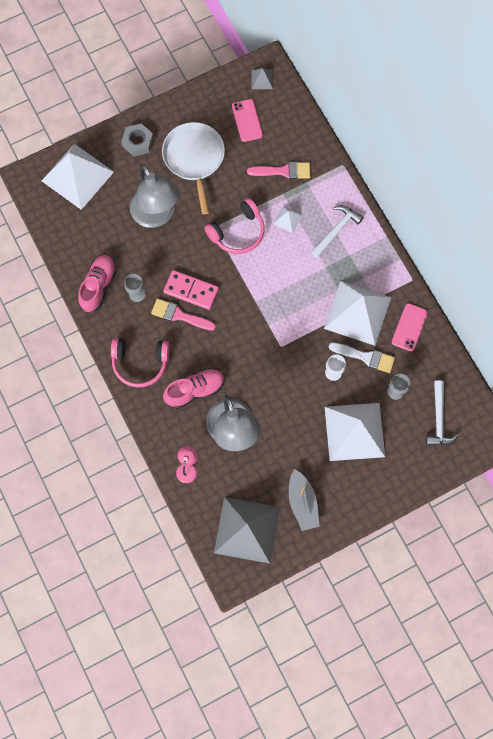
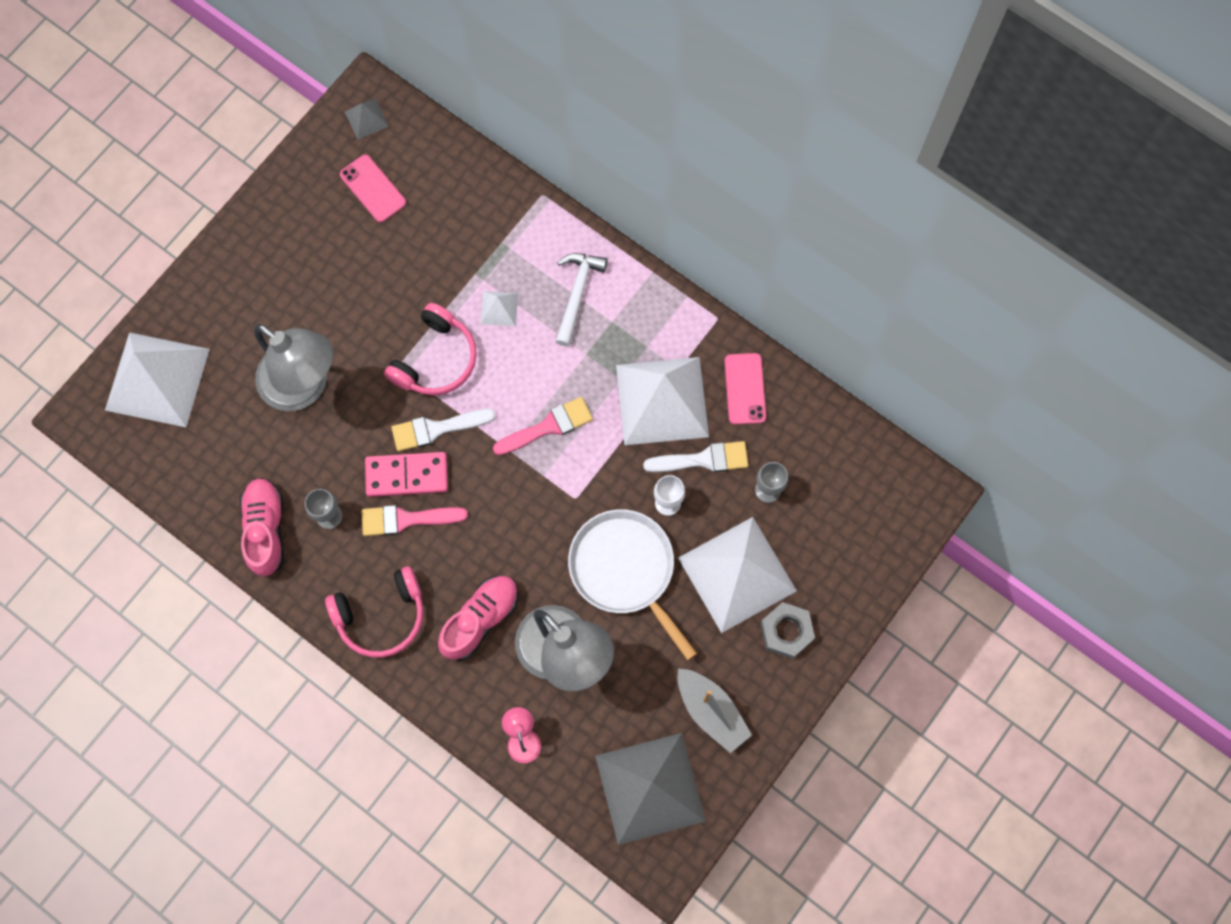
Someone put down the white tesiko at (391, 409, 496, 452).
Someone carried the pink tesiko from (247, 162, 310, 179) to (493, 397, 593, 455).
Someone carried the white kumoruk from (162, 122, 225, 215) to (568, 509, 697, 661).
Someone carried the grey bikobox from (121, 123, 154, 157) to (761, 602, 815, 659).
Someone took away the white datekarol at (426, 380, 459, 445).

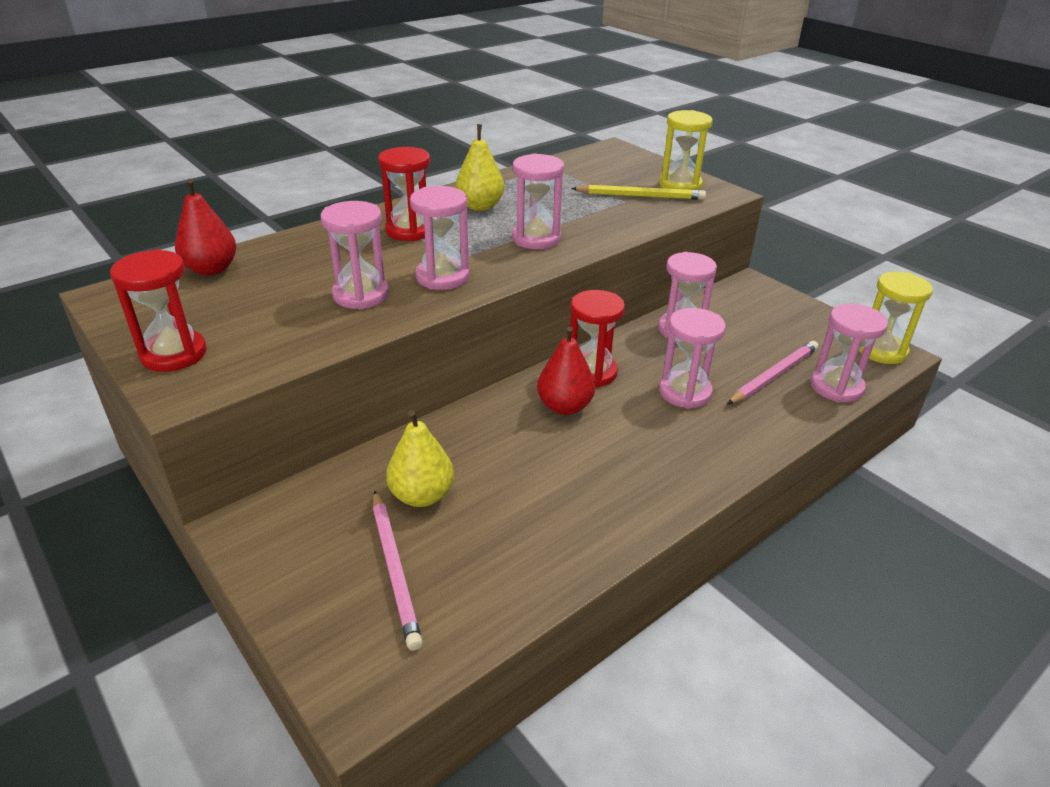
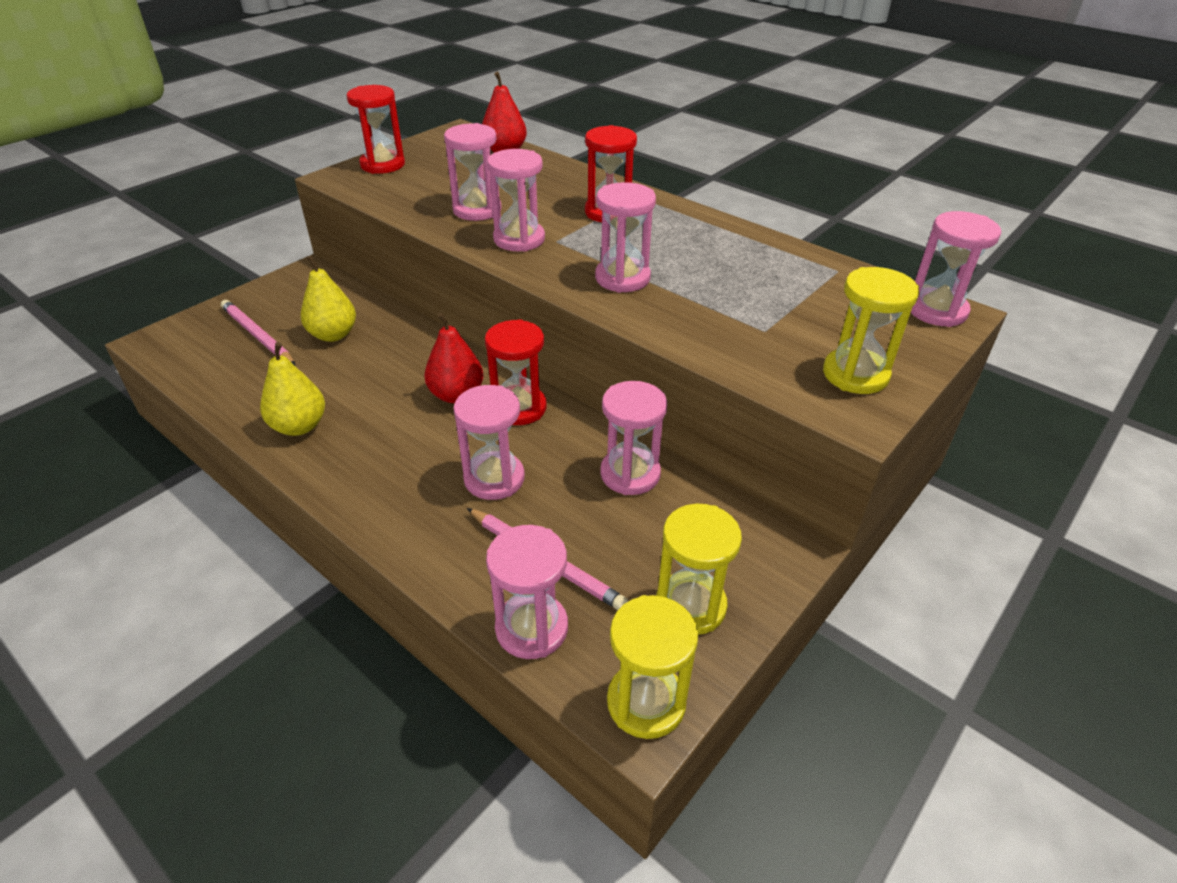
Someone rotated the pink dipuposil at (373, 491, 423, 651) by 75 degrees clockwise.
Someone carried the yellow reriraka from (456, 124, 504, 211) to (260, 342, 325, 436).
Someone put down the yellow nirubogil at (656, 504, 742, 635).
Someone put down the pink nirubogil at (911, 211, 1001, 327).
Someone took away the yellow dipuposil at (571, 185, 706, 200).

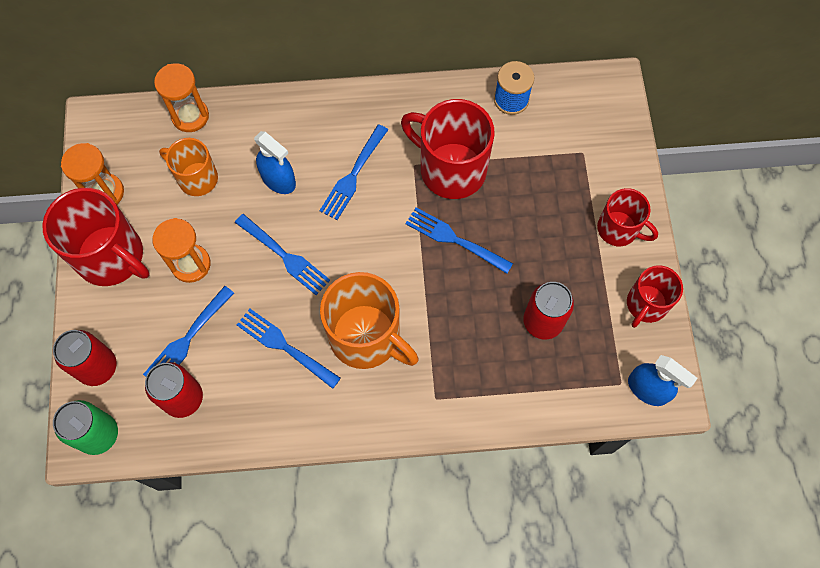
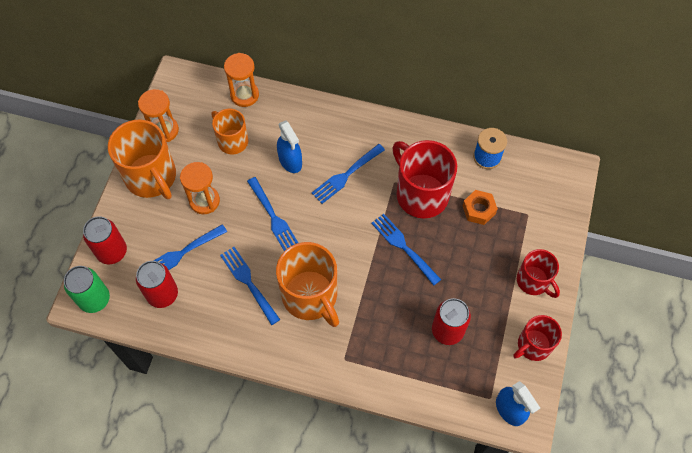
Someone repainted the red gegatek at (42, 188, 149, 286), which became the orange gegatek at (108, 119, 176, 199).
Someone put down the orange bikobox at (463, 190, 498, 225).

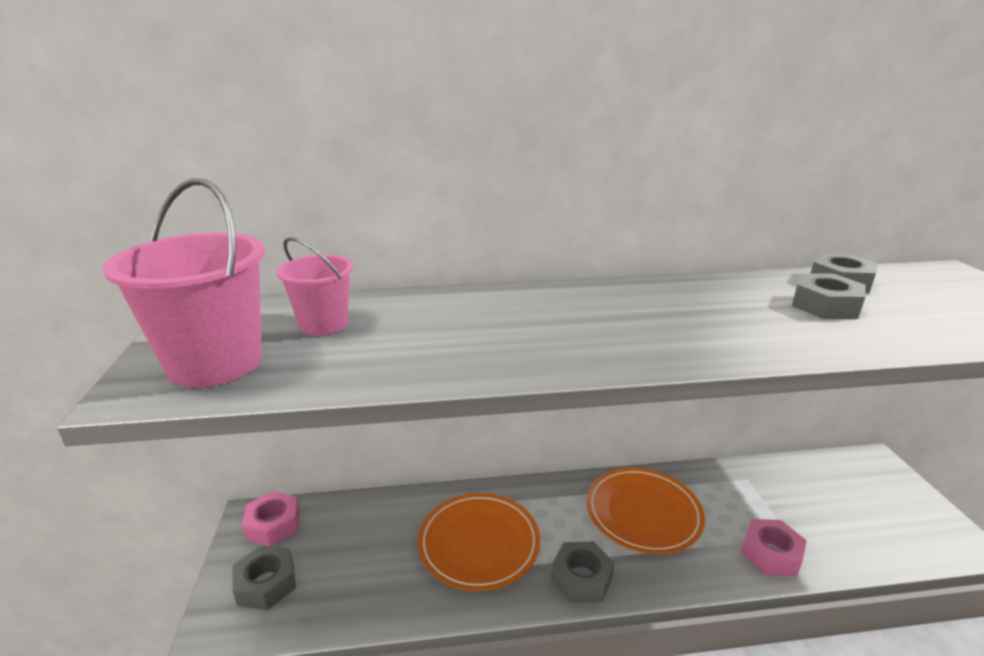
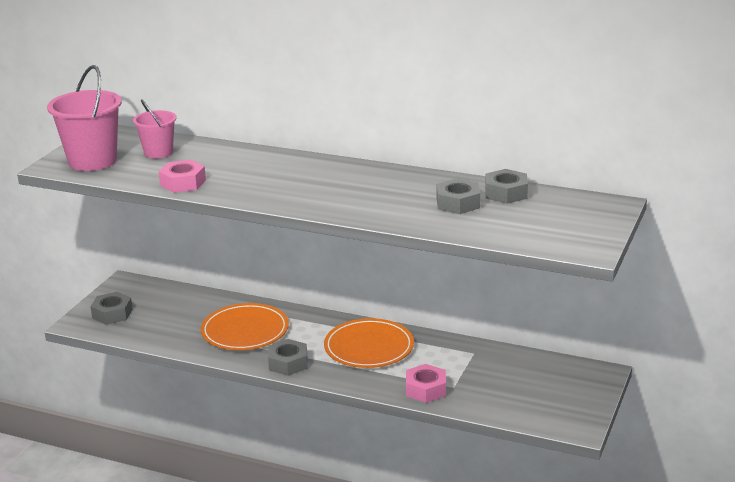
Someone carried the pink bikobox from (242, 491, 300, 546) to (159, 160, 206, 193).

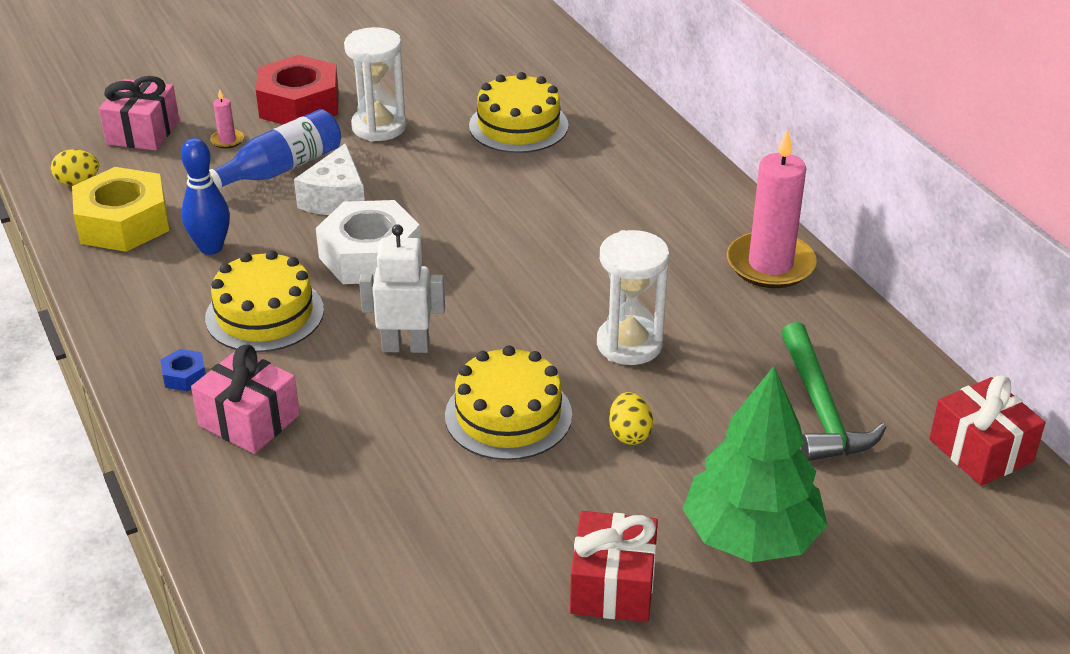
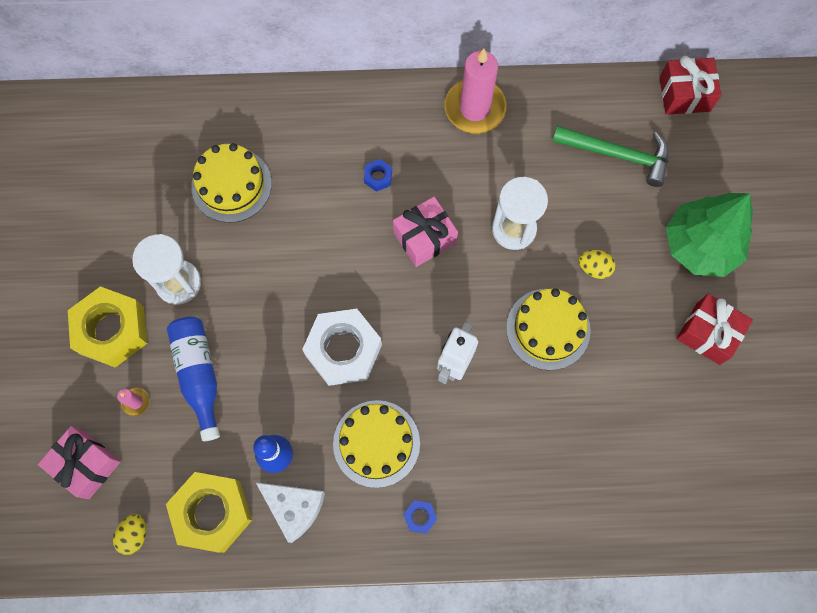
Someone repainted the red bikobox at (256, 55, 339, 124), which became the yellow bikobox at (68, 286, 147, 368).
Someone carried the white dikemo from (294, 143, 365, 215) to (256, 482, 325, 543).
Someone put down the blue bikobox at (364, 159, 392, 192).
Someone carried the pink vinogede from (191, 345, 300, 454) to (393, 197, 458, 267).

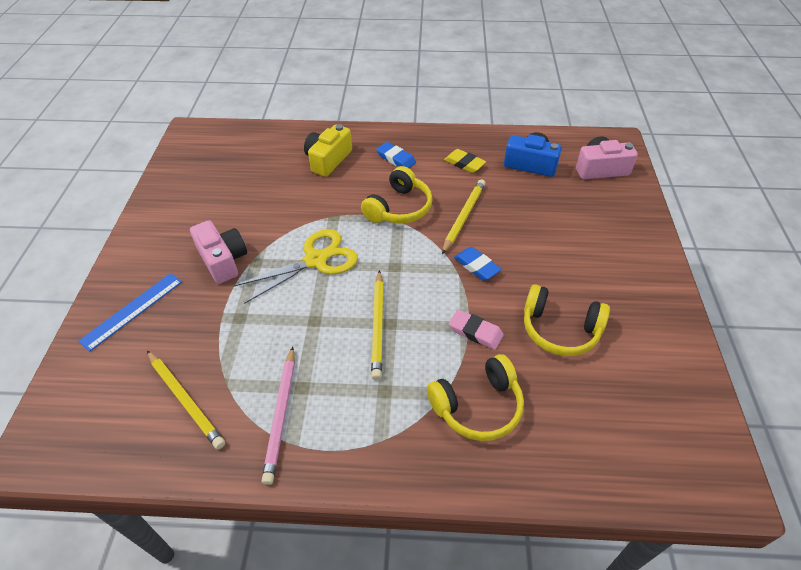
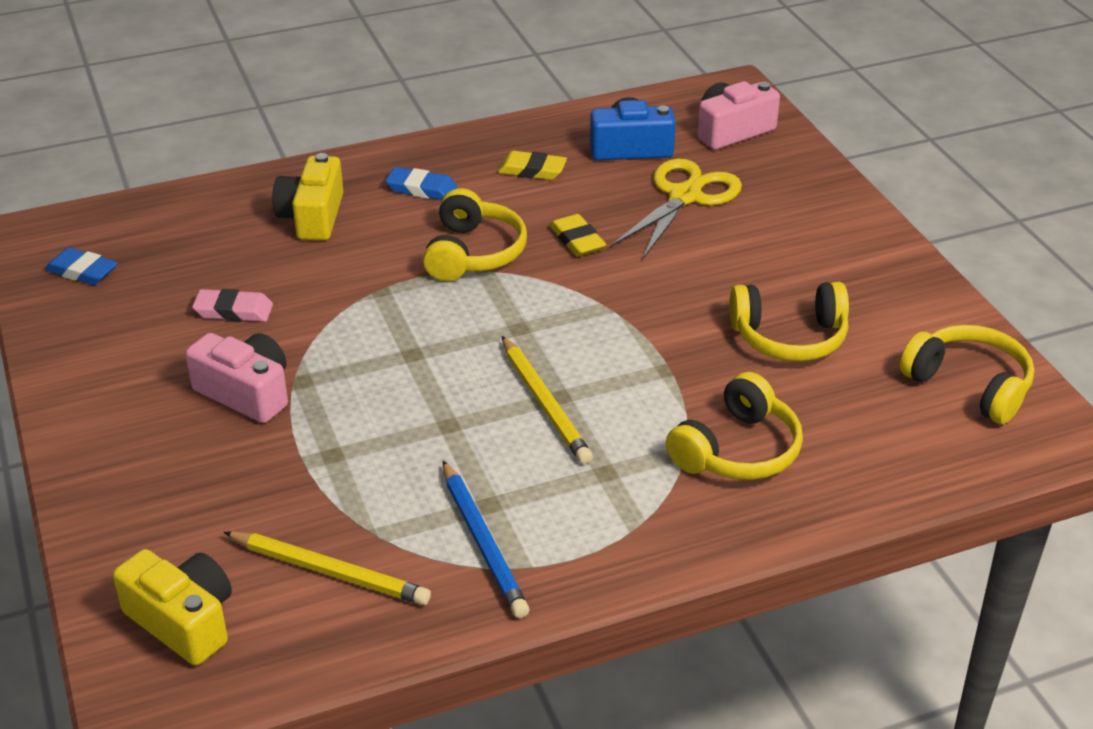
Someone carried the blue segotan from (454, 247, 502, 281) to (45, 247, 118, 285).
Someone put down the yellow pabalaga at (113, 549, 232, 666).
Someone carried the pink segotan from (449, 309, 504, 350) to (192, 289, 273, 322).
Someone repainted the pink dipuposil at (262, 347, 295, 485), which became the blue dipuposil at (443, 461, 529, 618).
Someone swapped the yellow dipuposil at (442, 179, 485, 254) for the yellow segotan at (549, 214, 606, 256).
Someone carried the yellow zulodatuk from (233, 229, 358, 304) to (611, 159, 742, 260).
Someone put down the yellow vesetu at (900, 325, 1035, 424).
Someone took away the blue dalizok at (78, 273, 182, 352).

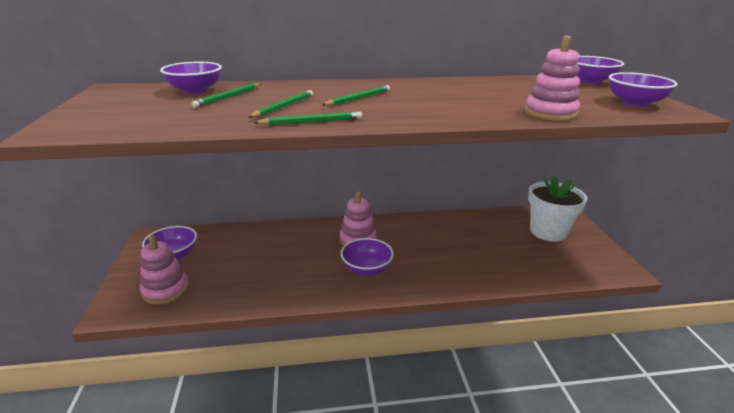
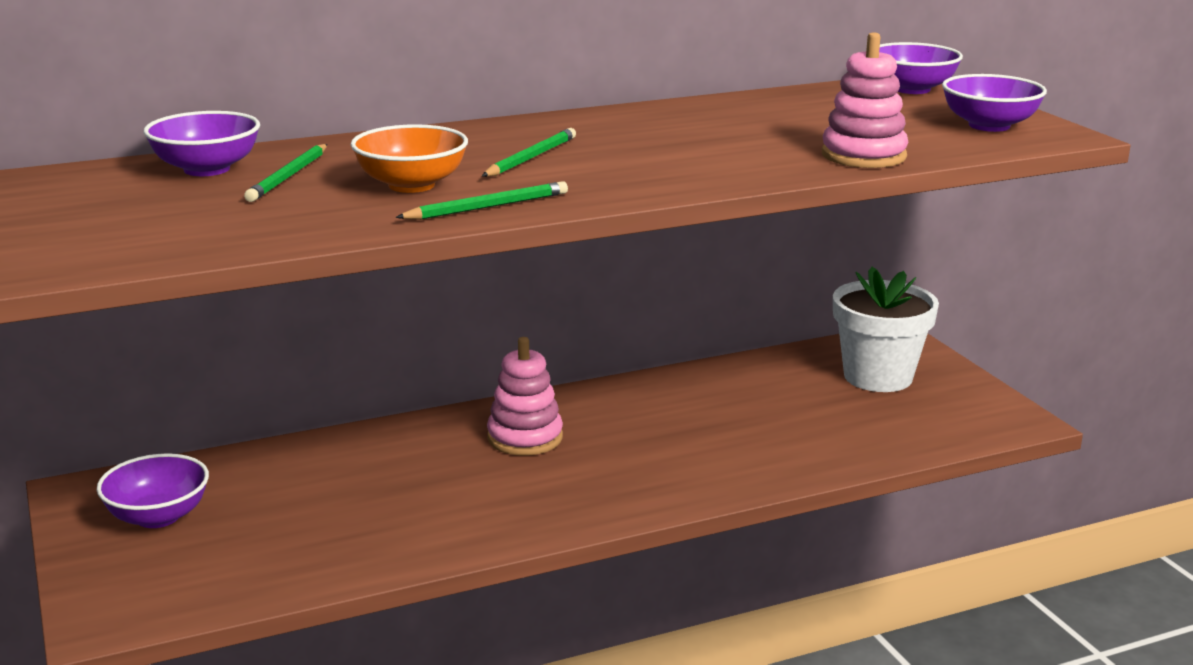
Someone swapped the green dipuposil at (248, 90, 313, 118) for the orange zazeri at (351, 124, 468, 193).
Someone took away the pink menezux at (140, 236, 189, 305).
Someone took away the purple zazeri at (341, 238, 394, 276).

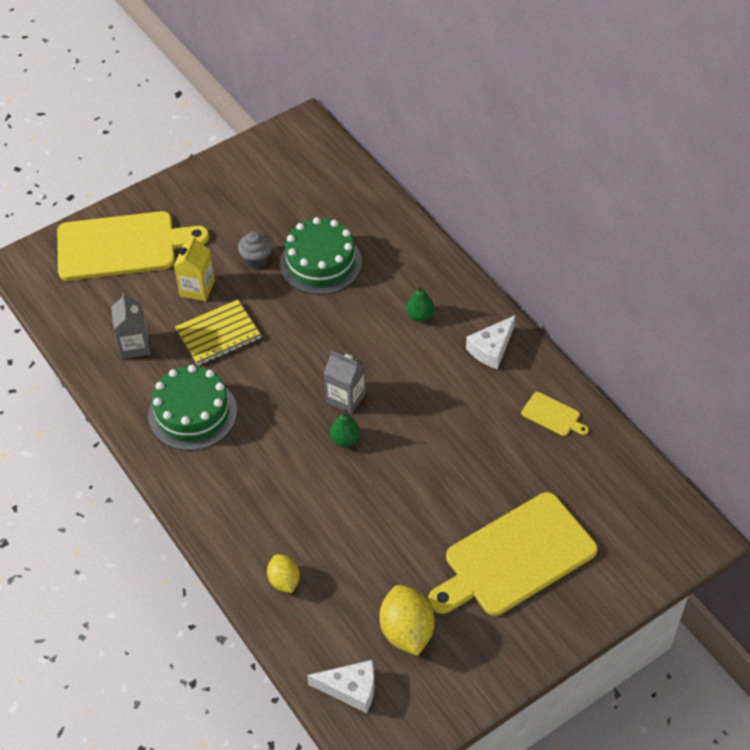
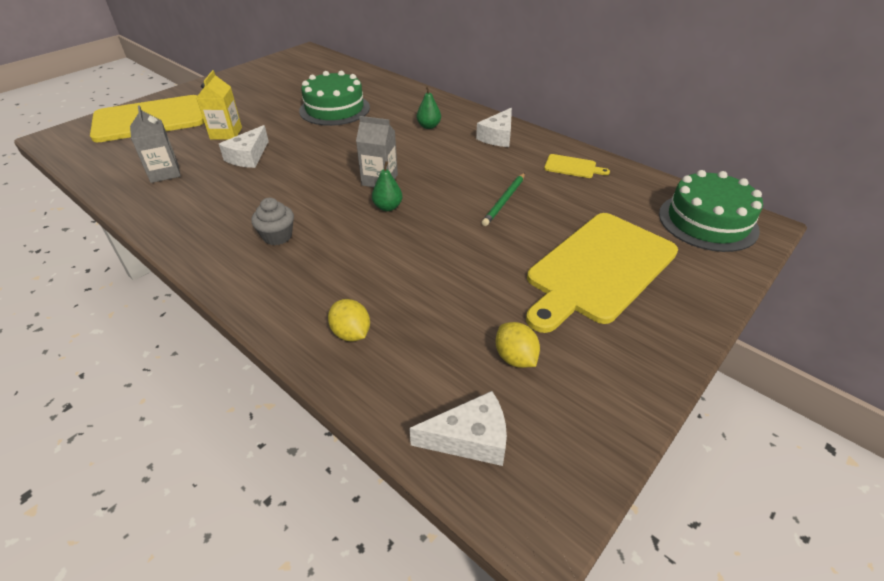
Someone swapped the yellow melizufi at (175, 300, 261, 365) for the white dikemo at (219, 125, 269, 168).
Someone carried the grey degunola from (238, 232, 272, 268) to (251, 198, 294, 245).
Someone put down the green dipuposil at (482, 173, 525, 226).
Someone scaled the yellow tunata at (380, 585, 435, 656) by 0.60.
Someone carried the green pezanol from (148, 365, 237, 450) to (659, 170, 763, 252).

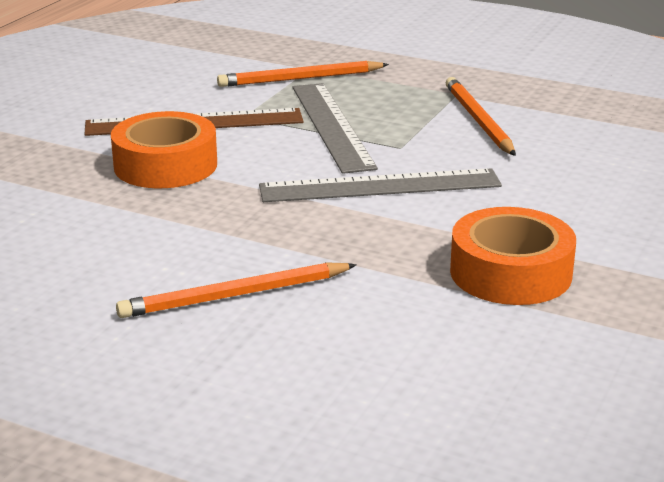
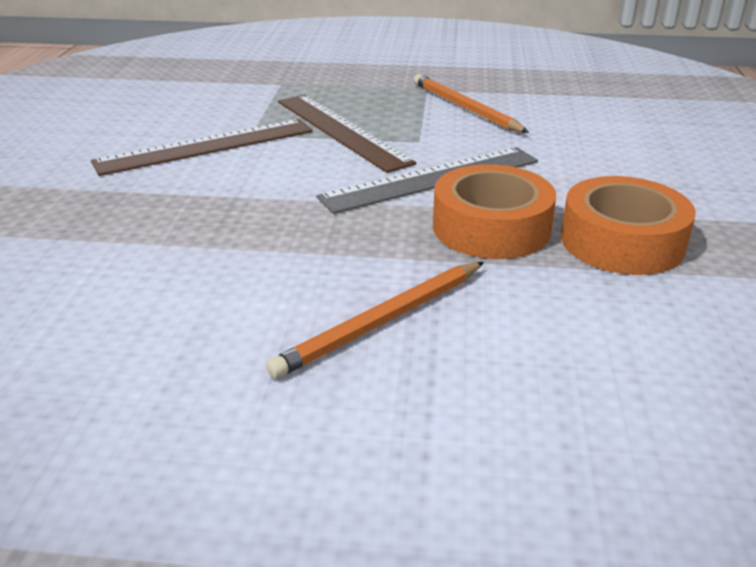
Someone repainted the grey dalizok at (293, 83, 378, 174), which became the brown dalizok at (278, 95, 416, 173).
Someone carried the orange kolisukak from (111, 111, 217, 188) to (433, 164, 556, 259).
Someone took away the orange dipuposil at (217, 61, 389, 87).

